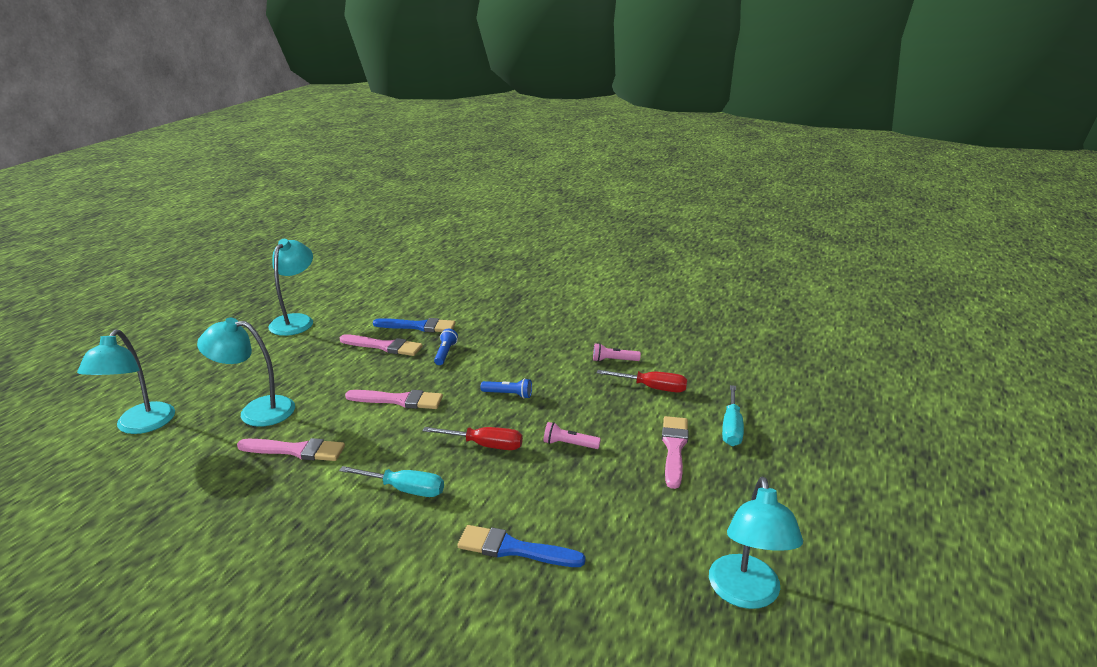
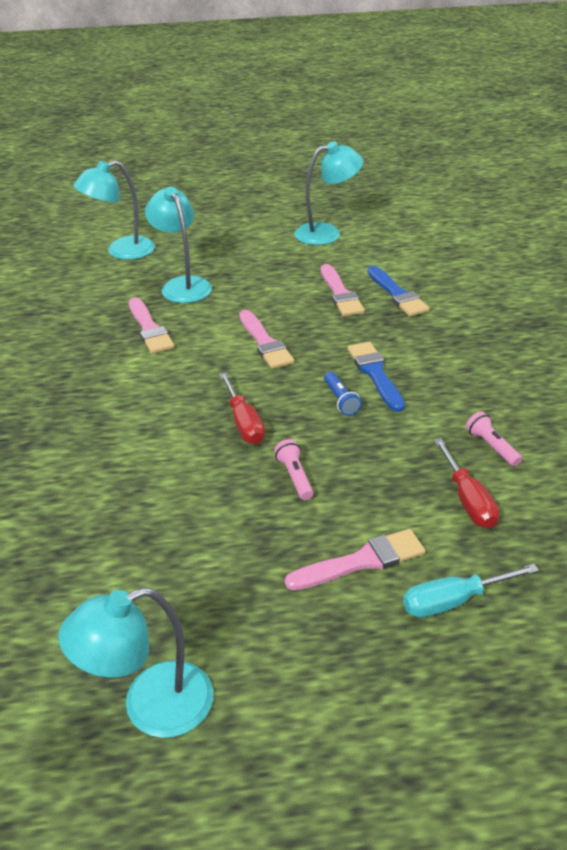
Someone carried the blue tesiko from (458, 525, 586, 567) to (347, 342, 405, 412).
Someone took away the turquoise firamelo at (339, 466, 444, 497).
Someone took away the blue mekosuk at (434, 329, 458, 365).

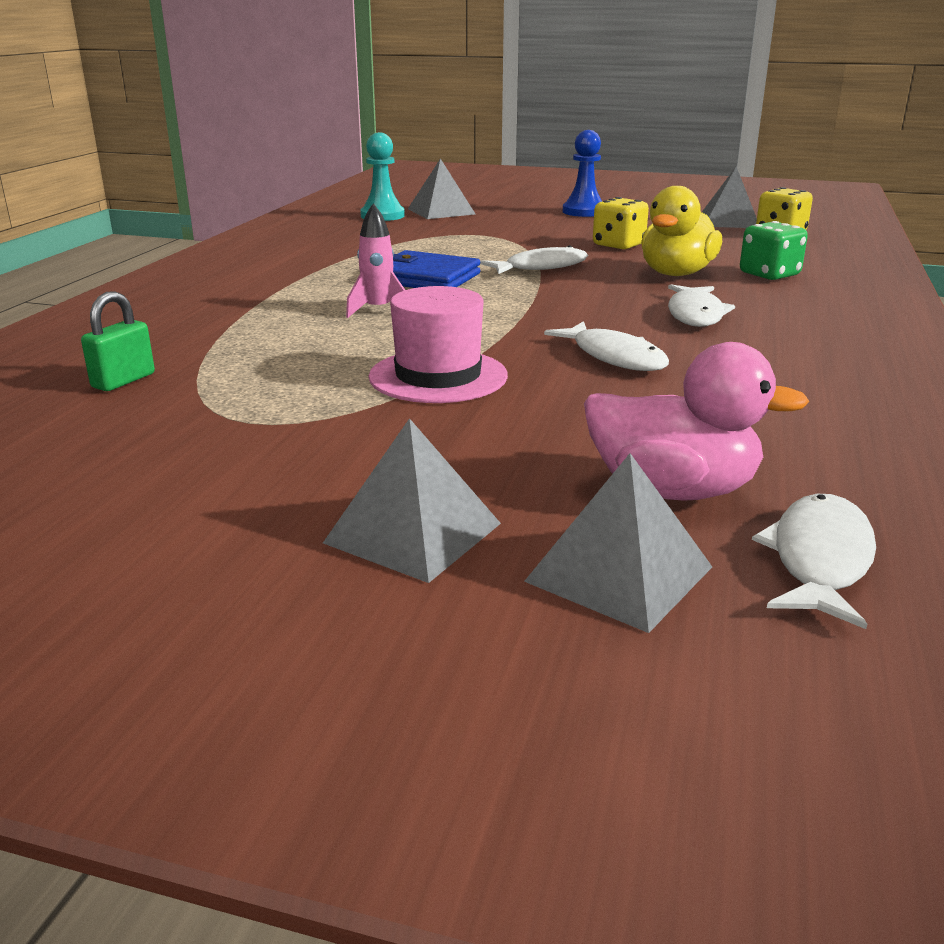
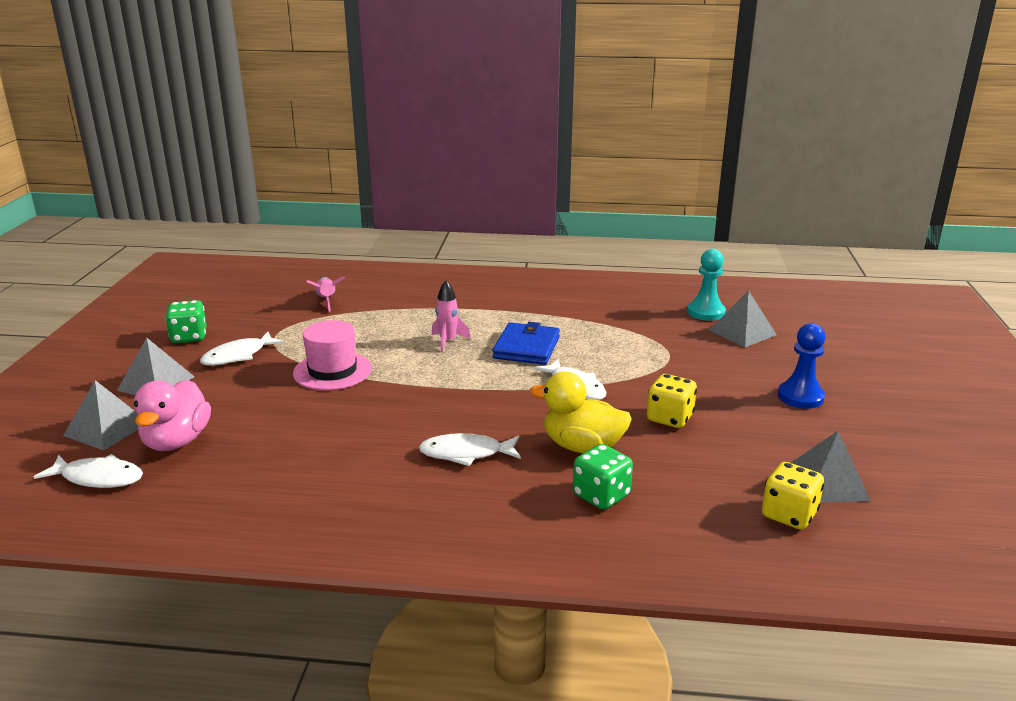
Someone put down the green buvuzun at (165, 300, 207, 343).
Someone carried the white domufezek from (544, 321, 669, 371) to (200, 332, 285, 366).
Someone swapped the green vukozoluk at (81, 291, 155, 391) for the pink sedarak at (306, 276, 345, 311).

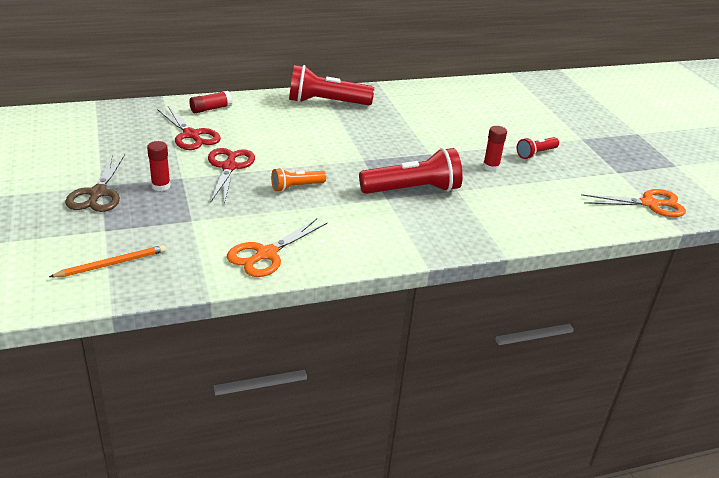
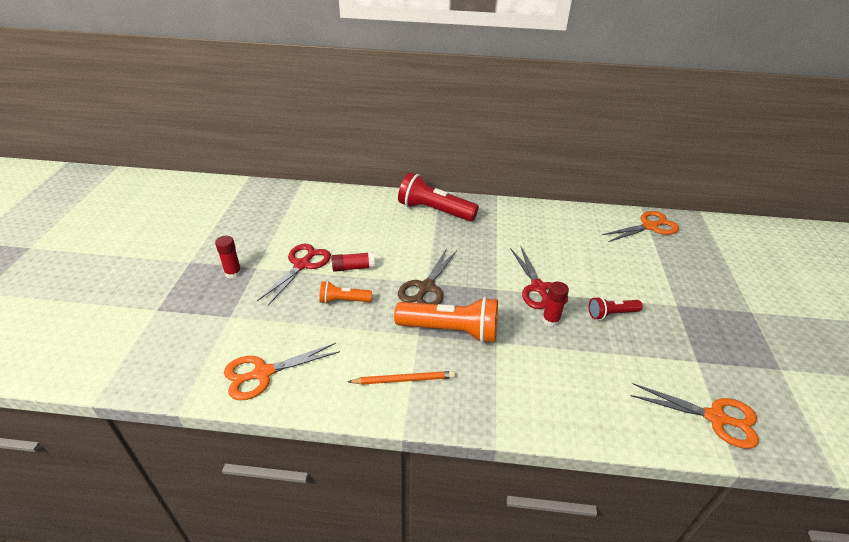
Someone carried the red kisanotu from (189, 91, 232, 113) to (332, 252, 375, 272).
Someone carried the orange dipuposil from (49, 245, 166, 277) to (348, 371, 455, 385).
Someone repainted the red mekosuk at (359, 148, 463, 194), which became the orange mekosuk at (394, 297, 498, 343).
Someone carried the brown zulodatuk from (65, 154, 125, 212) to (398, 248, 457, 304).
Someone carried the red zulodatuk from (157, 106, 221, 150) to (510, 247, 568, 309).
Someone put down the orange zulodatuk at (602, 211, 679, 242).

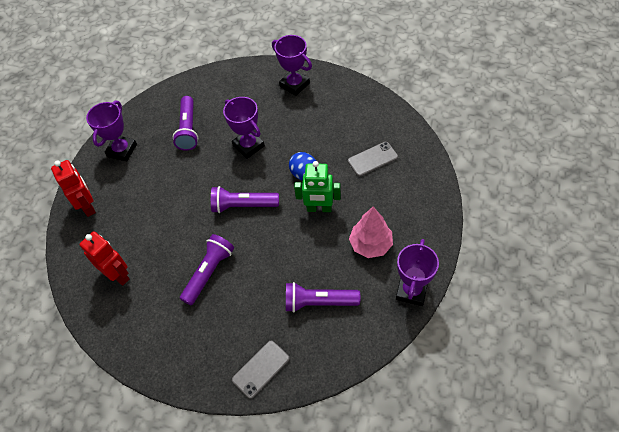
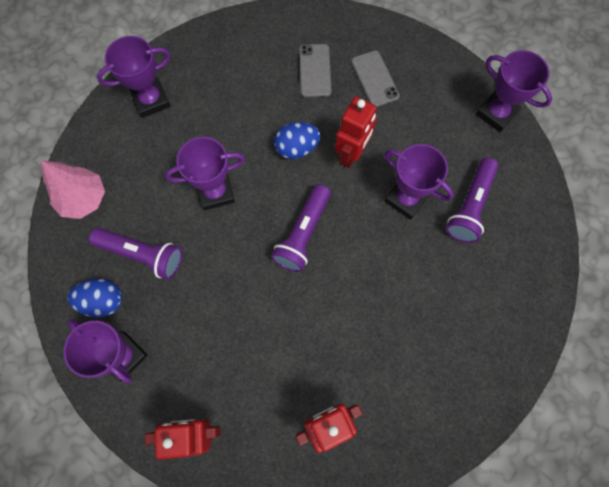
Someone carried the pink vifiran from (349, 207, 393, 258) to (41, 161, 105, 219).
Someone put down the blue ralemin at (67, 279, 122, 318).
Someone repainted the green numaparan at (294, 161, 341, 212), which became the red numaparan at (335, 97, 377, 168).
Someone carried the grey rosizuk from (232, 341, 290, 399) to (351, 51, 400, 107).
Someone put down the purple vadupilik at (384, 144, 454, 220).
Someone took away the purple mekosuk at (180, 234, 234, 305).

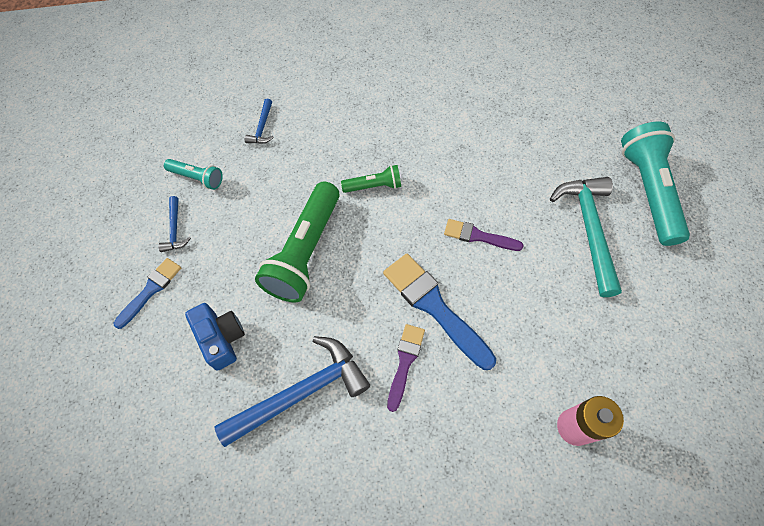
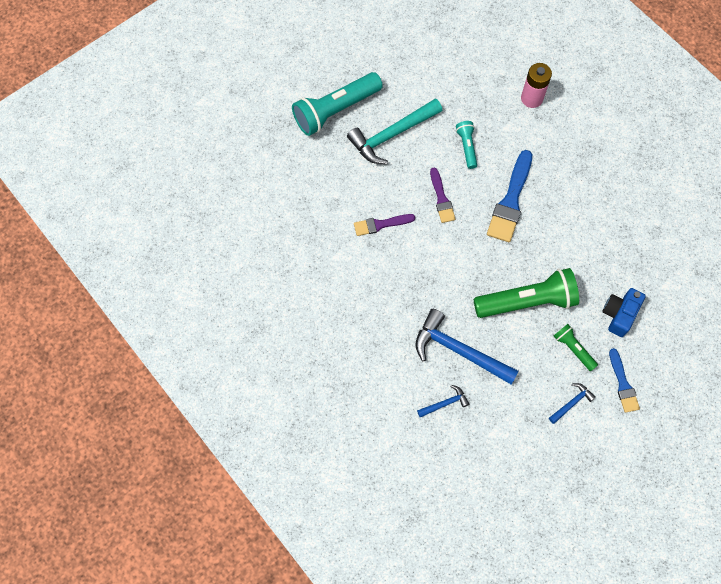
Someone carried the purple tesiko from (387, 324, 425, 412) to (354, 214, 415, 236).
Someone carried the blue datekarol from (214, 336, 370, 447) to (415, 309, 519, 385).
Someone carried the turquoise mekosuk from (164, 159, 223, 190) to (456, 121, 477, 169).
Someone carried the green mekosuk from (341, 165, 401, 193) to (554, 324, 598, 371).
Someone rotated the blue tesiko at (113, 258, 181, 329) by 105 degrees counterclockwise.

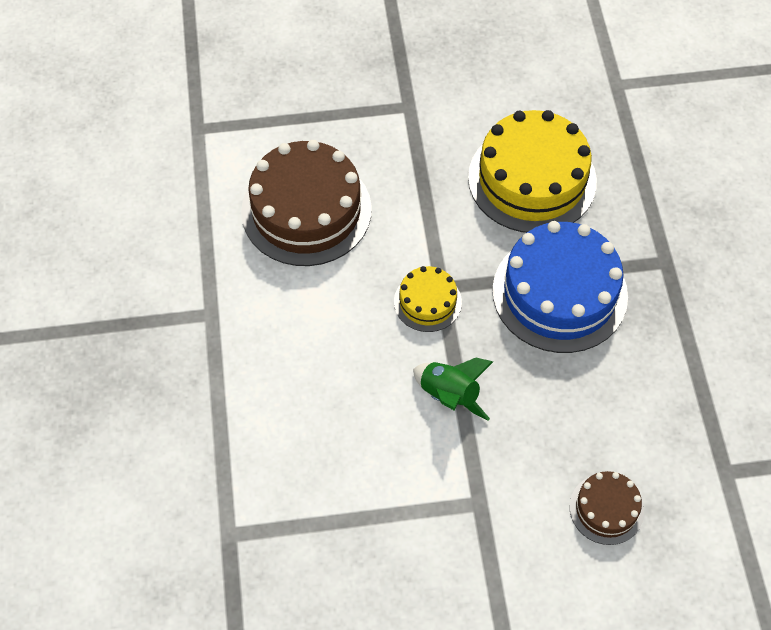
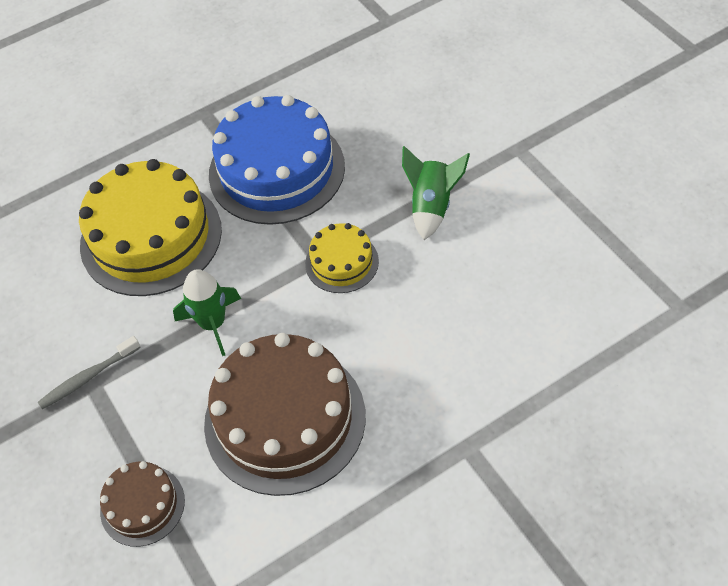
Someone put down the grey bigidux at (38, 336, 141, 409).
Someone carried the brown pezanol from (570, 471, 644, 545) to (100, 461, 185, 547).
Someone put down the green sedarak at (173, 269, 241, 356).

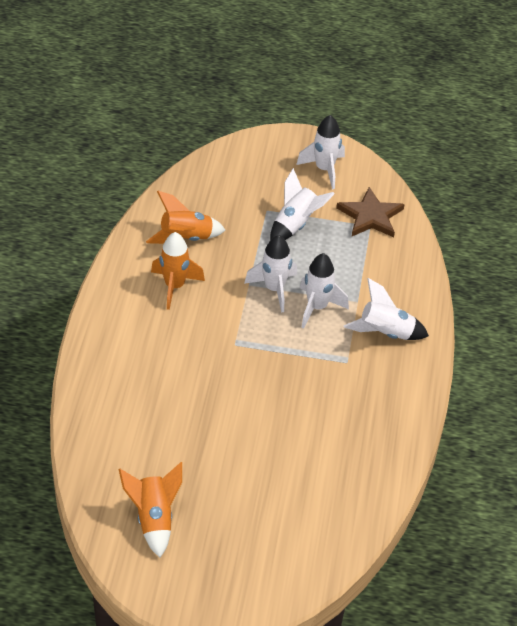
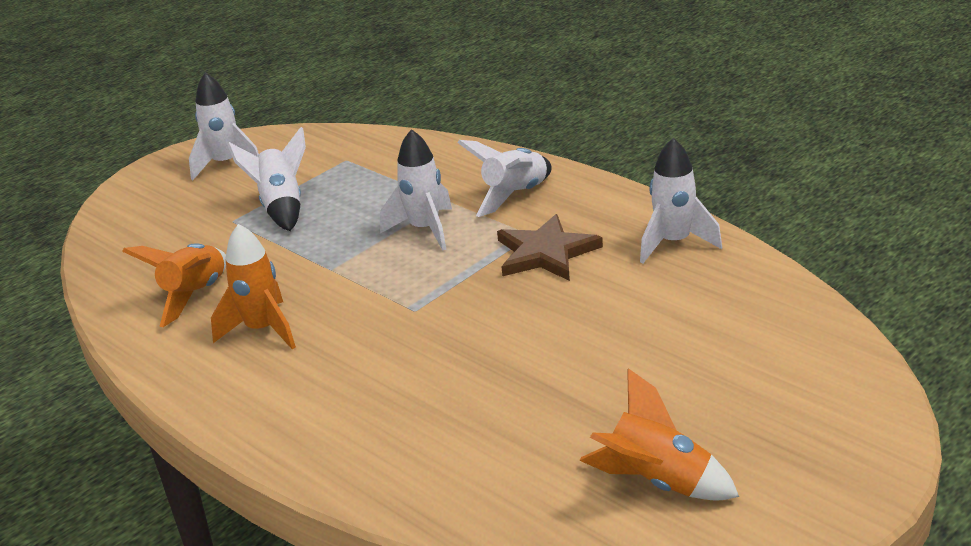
Someone carried the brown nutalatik from (336, 187, 405, 237) to (497, 214, 603, 281).
Someone carried the white sedarak from (244, 235, 297, 312) to (640, 138, 722, 264).

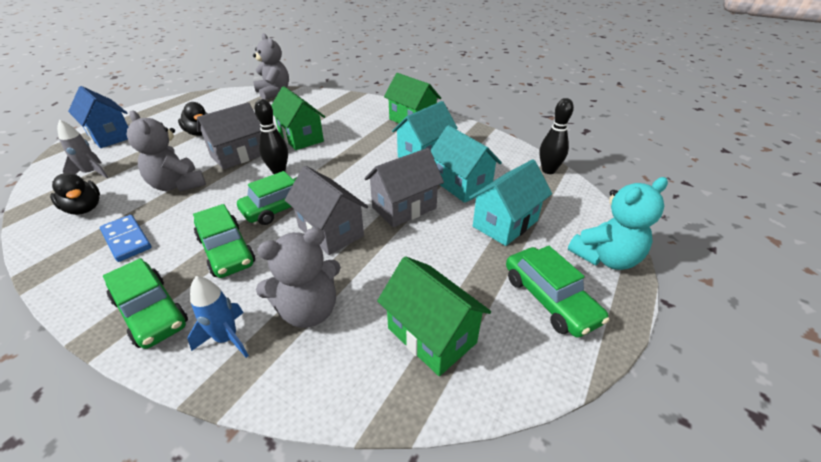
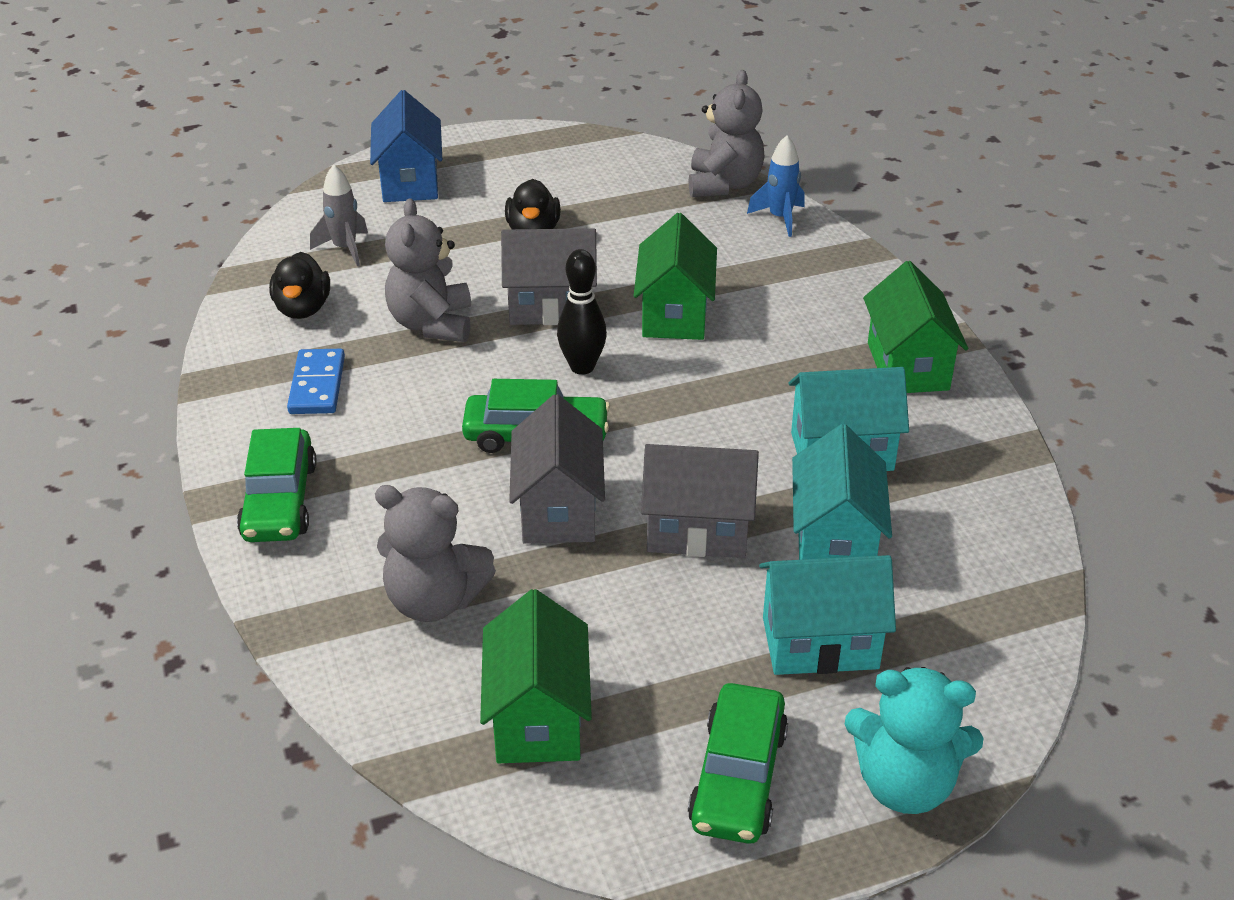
Someone carried the blue sedarak from (188, 276, 249, 358) to (747, 135, 805, 237).
Someone took away the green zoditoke at (193, 204, 255, 278).
Someone took away the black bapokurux at (539, 98, 574, 174).

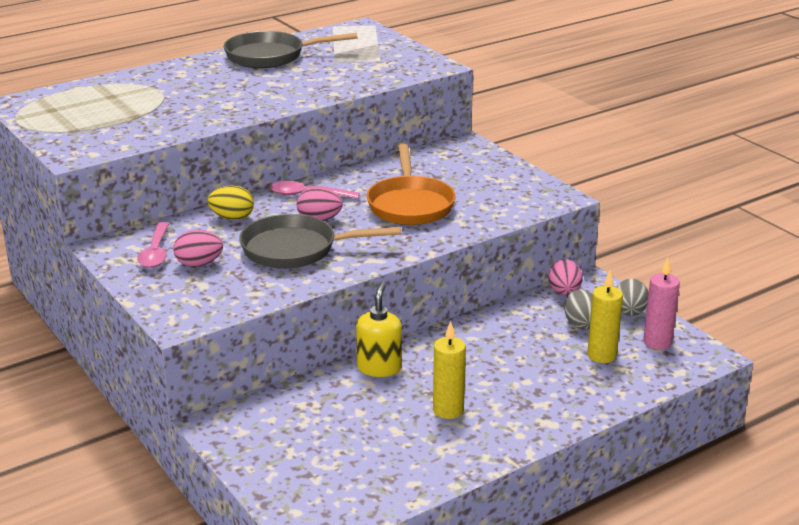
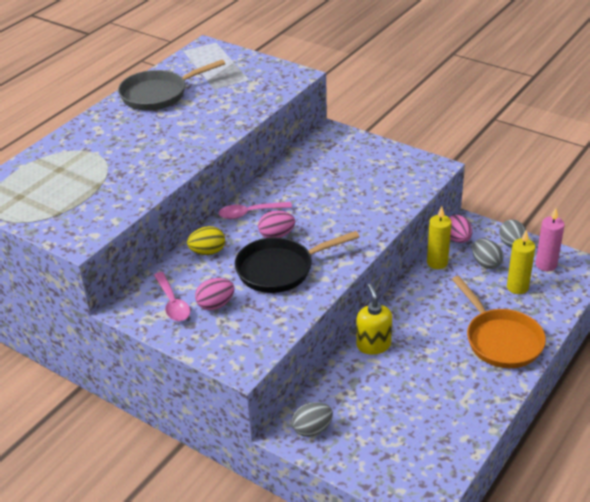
Someone repainted the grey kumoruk at (239, 214, 401, 269), which became the black kumoruk at (235, 231, 359, 293).
Someone put down the grey ralemin at (292, 402, 333, 437).
Someone carried the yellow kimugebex from (433, 321, 466, 419) to (427, 206, 452, 269).
Someone carried the orange kumoruk from (366, 144, 456, 225) to (452, 276, 546, 368).

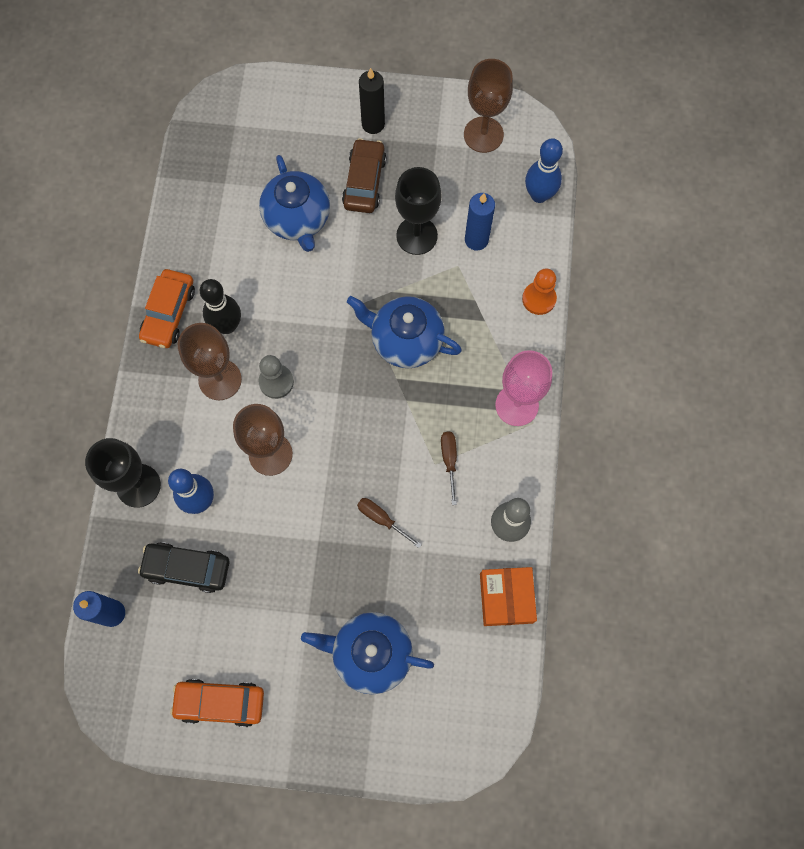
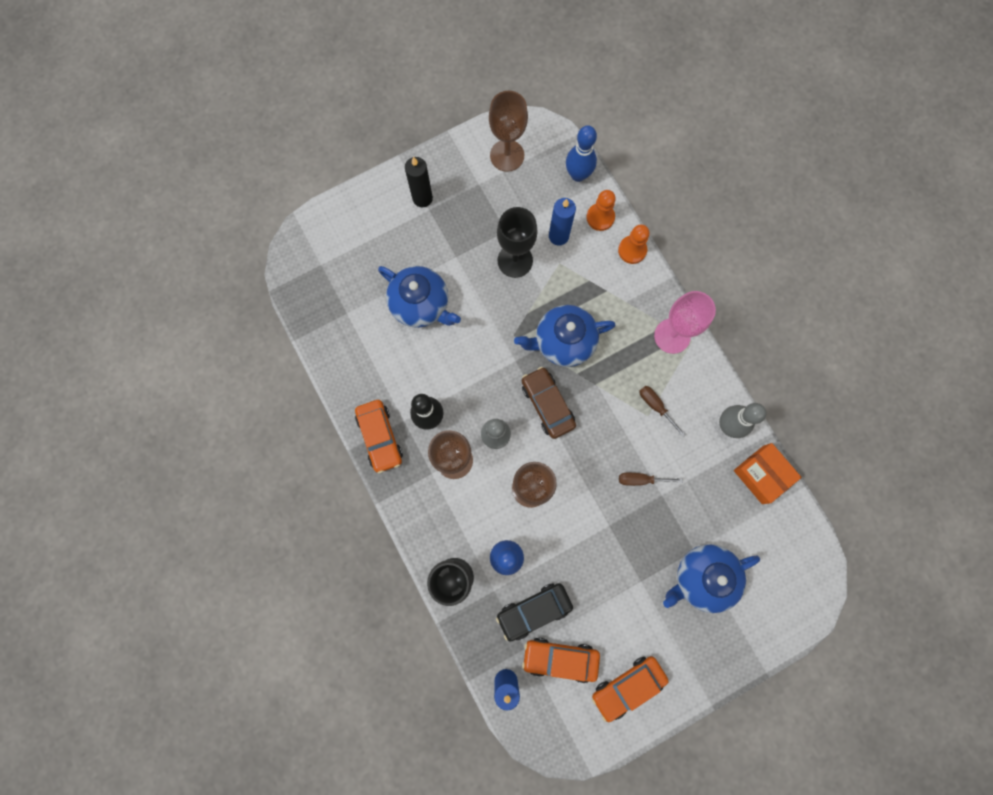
Someone carried the brown zoditoke from (342, 138, 386, 213) to (522, 367, 576, 439).
Someone put down the orange zoditoke at (522, 638, 600, 683).
Someone put down the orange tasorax at (586, 190, 616, 231).

